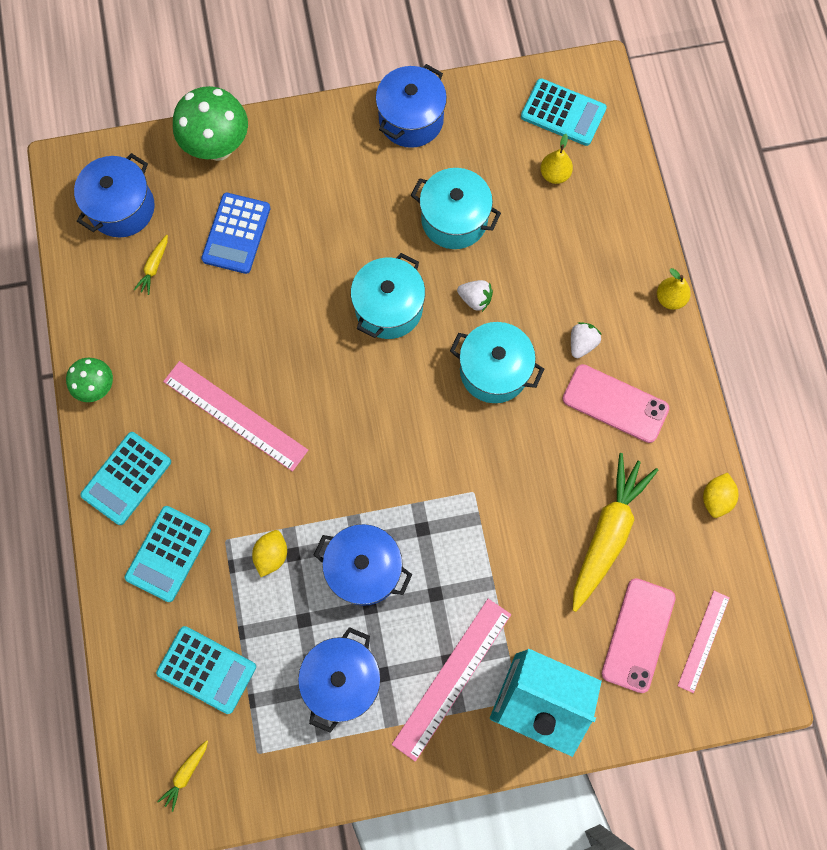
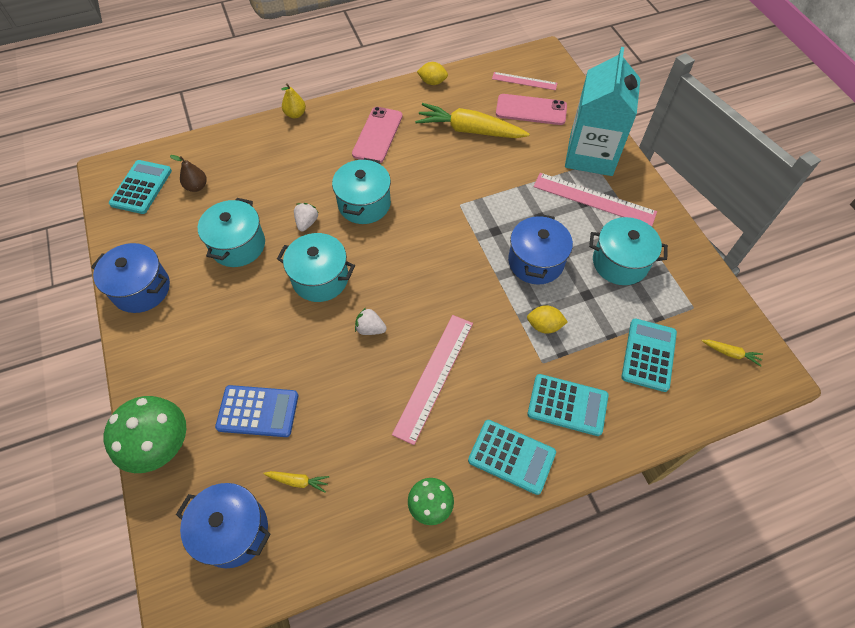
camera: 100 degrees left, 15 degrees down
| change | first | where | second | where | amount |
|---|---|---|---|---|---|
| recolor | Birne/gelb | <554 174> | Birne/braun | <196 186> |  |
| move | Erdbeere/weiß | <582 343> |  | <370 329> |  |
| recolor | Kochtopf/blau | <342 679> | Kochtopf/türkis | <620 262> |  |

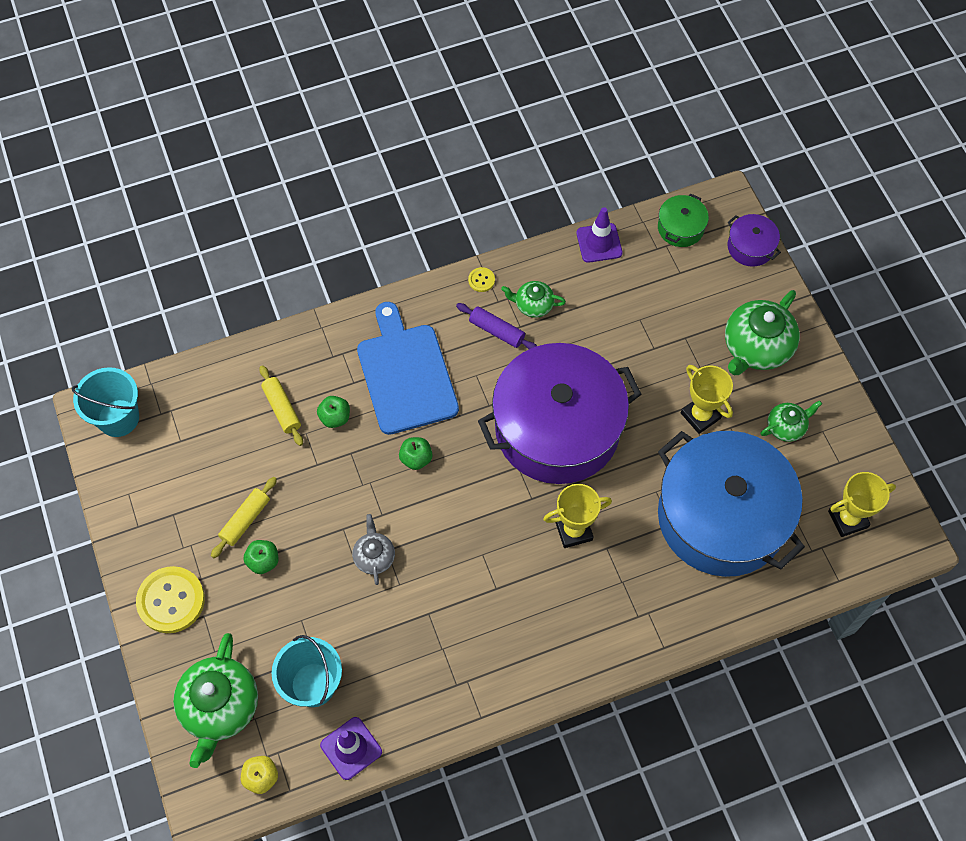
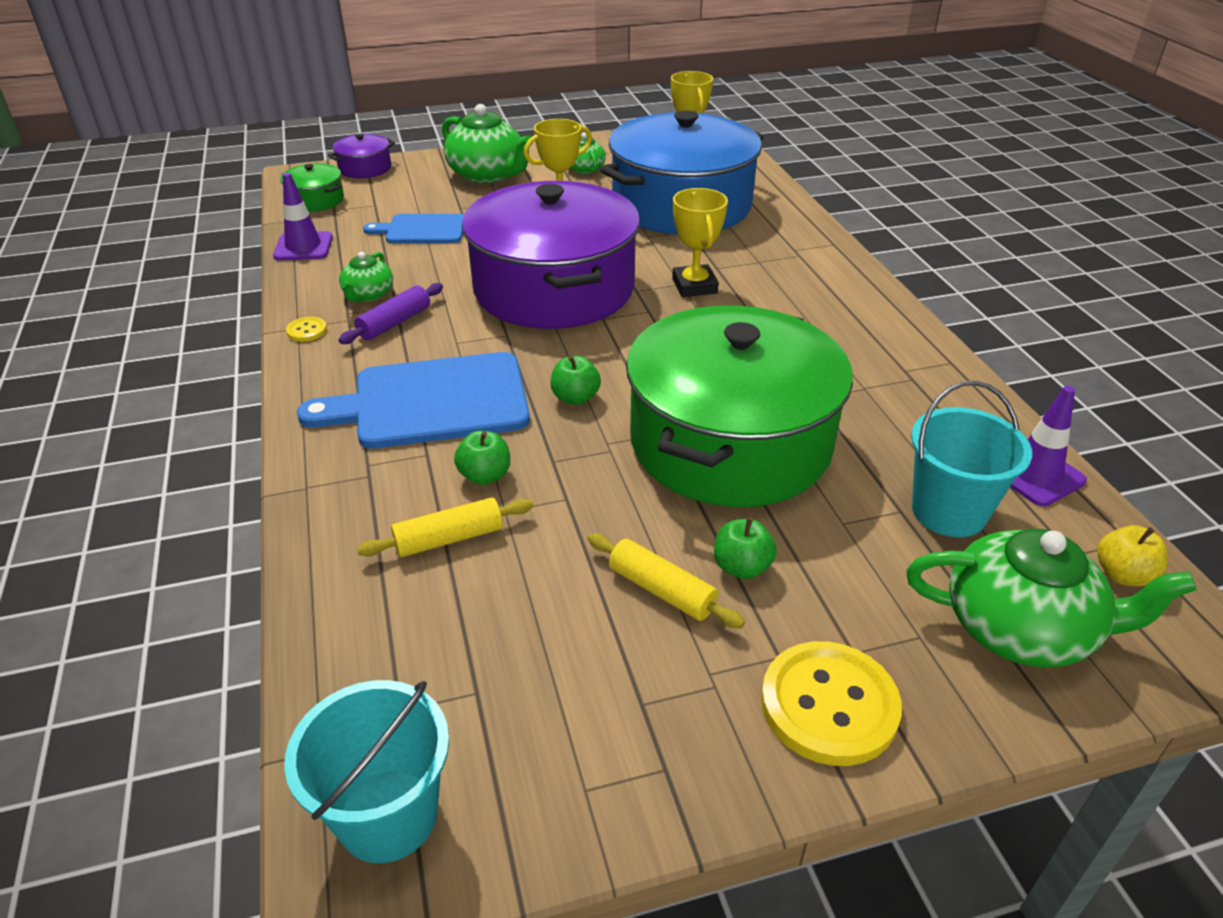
camera: 85 degrees left, 25 degrees down
| change | first | where | second | where | amount |
|---|---|---|---|---|---|
| insert |  |  | Schneidebrett/blau | <422 229> |  |
| replace | Teekanne/grau | <374 556> | Kochtopf/grün | <730 442> |  |

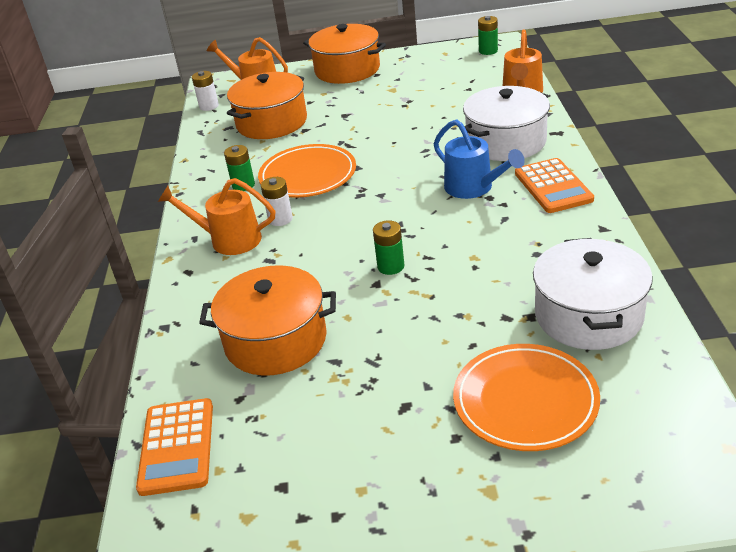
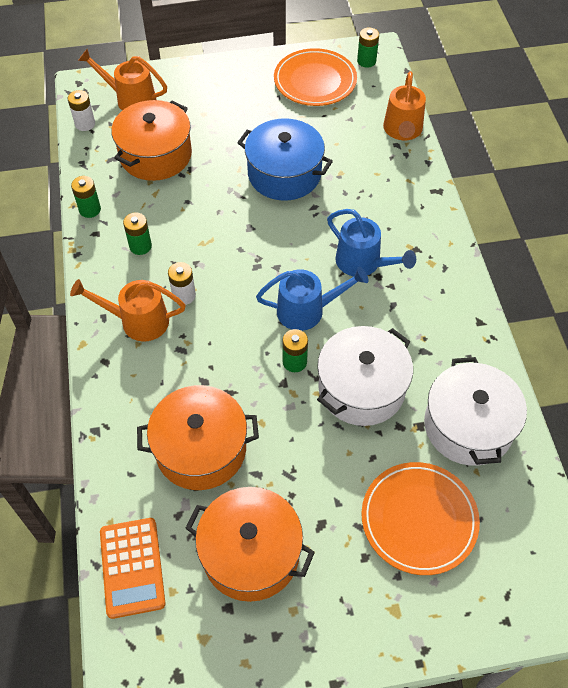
camera: 10 degrees left, 20 degrees up
| change | first | where | second | where | amount |
|---|---|---|---|---|---|
| insert |  |  | Batterie/grün | <90 209> |  |
| move | Kochtopf/orange | <347 70> |  | <250 553> |  |
| insert |  |  | Kochtopf/blau | <284 174> |  |
| insert |  |  | Gießkanne/blau | <307 310> |  |
| move | Teller/orange | <308 175> |  | <315 81> |  |
| move | Kochtopf/weiß | <506 142> |  | <361 388> |  |
| delete | Taschenrechner/orange | <553 186> |  |  |  |

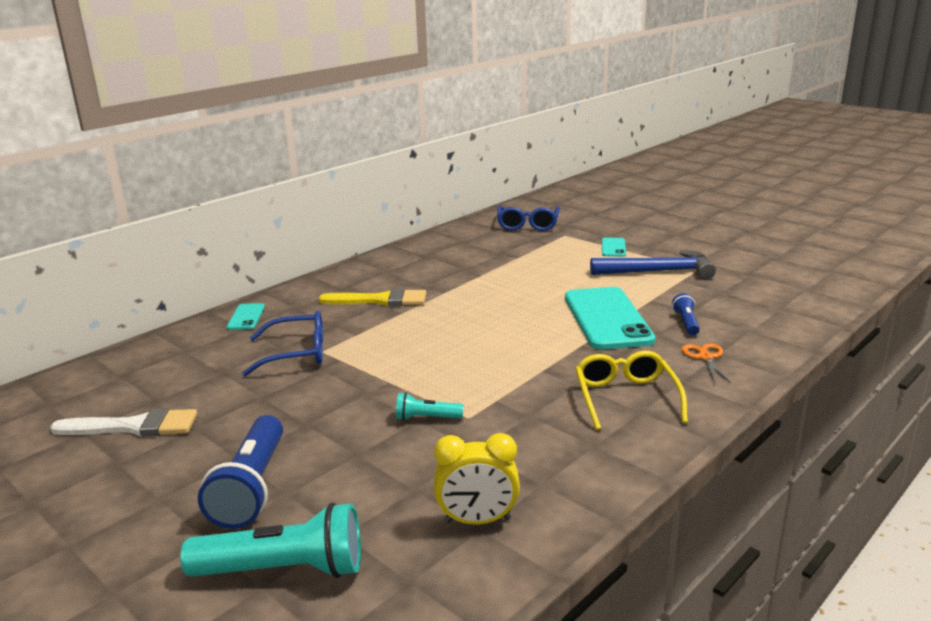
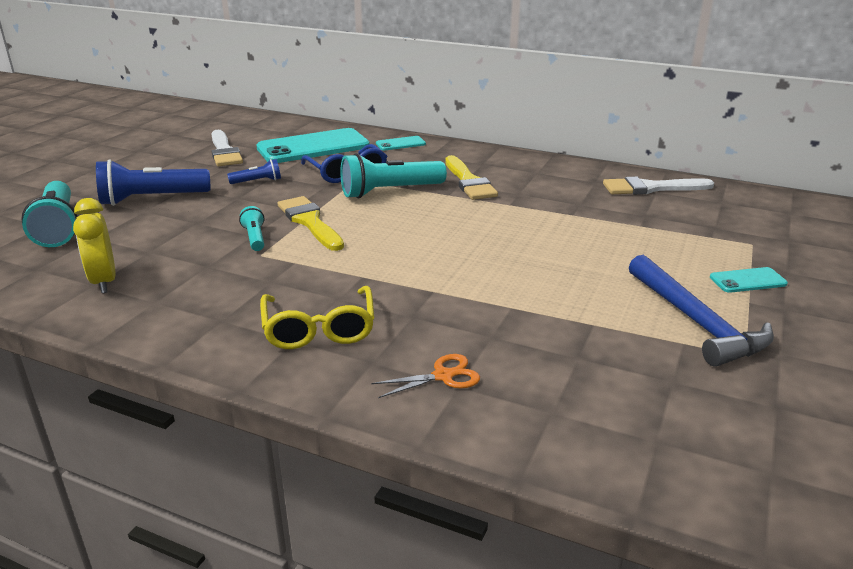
camera: 70 degrees right, 5 degrees up
| change | first | where | second | where | amount |
|---|---|---|---|---|---|
| move | Taschenlampe/blau | <686 323> |  | <258 181> |  |
| move | Handy/türkis | <607 318> |  | <313 147> |  |
| rotate | Brille/gelb | <626 398> |  | <319 329> | 105 degrees clockwise |
| insert |  |  | Pinsel/gelb | <309 222> |  |
| insert |  |  | Taschenlampe/türkis | <389 192> |  |
| insert |  |  | Pinsel/weiß | <651 188> |  |
| delete | Brille/blau | <528 225> |  |  |  |

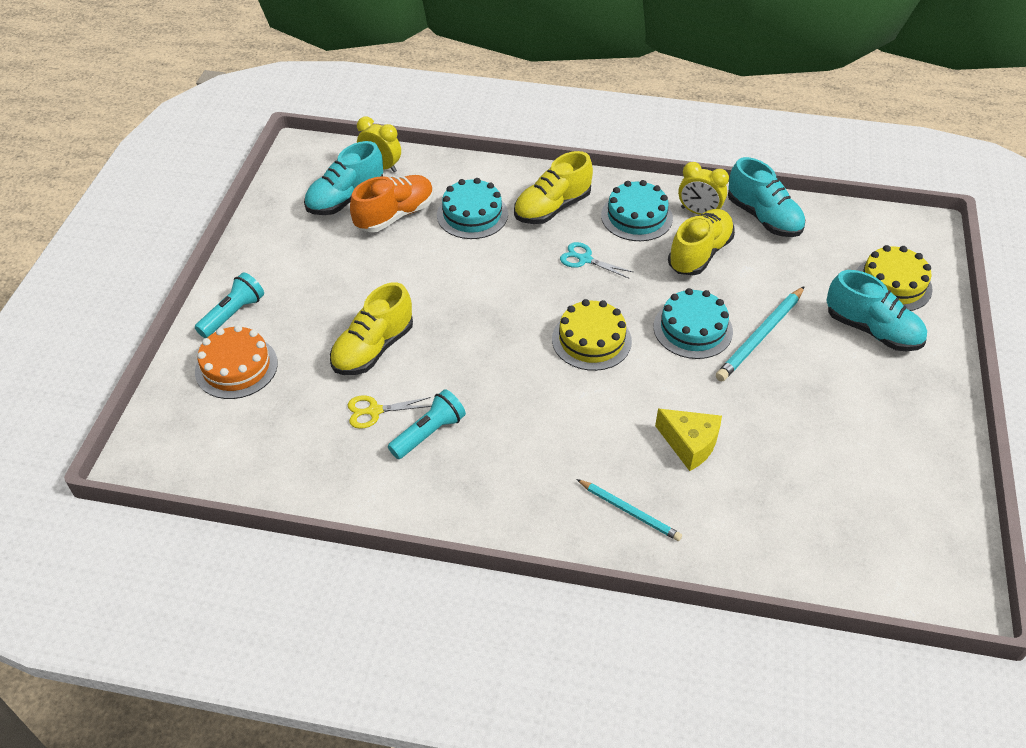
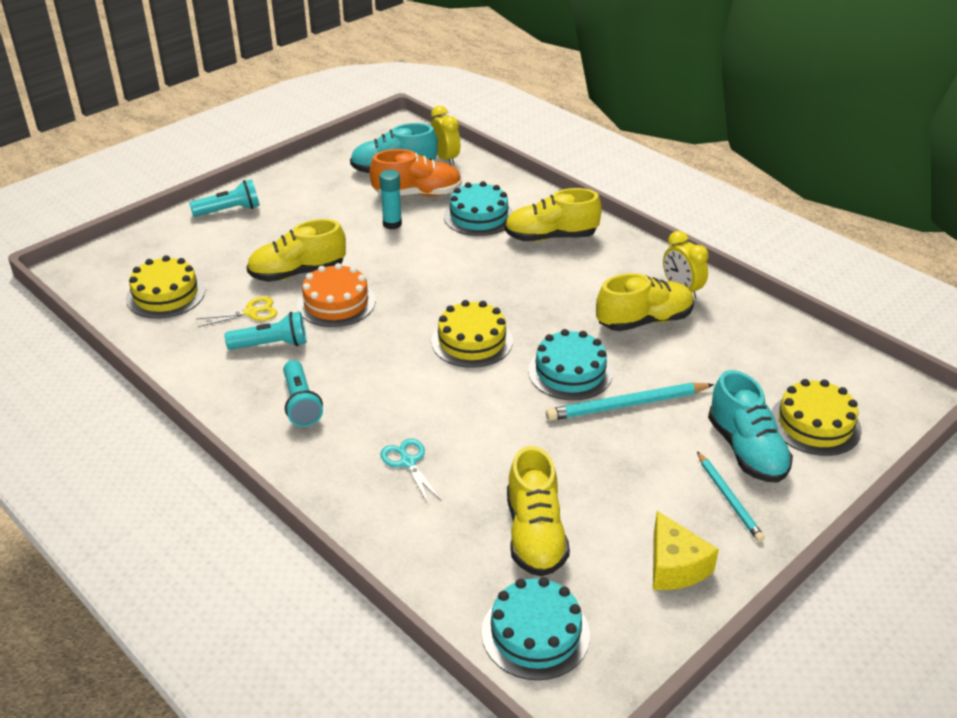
camera: 35 degrees right, 10 degrees down
| change | first | where | second | where | amount |
|---|---|---|---|---|---|
| insert |  |  | Kuchen/gelb | <166 294> |  |
| rotate | Schere/gelb | <374 411> |  | <251 312> | 135 degrees clockwise |
| insert |  |  | Taschenlampe/türkis | <301 403> |  |
| move | Kuchen/orange | <236 367> |  | <336 303> |  |
| insert |  |  | Klebestift/türkis | <392 224> |  |
| move | Schere/türkis | <585 259> |  | <408 462> |  |
| move | Kuchen/türkis | <636 217> |  | <535 633> |  |
| insert |  |  | Schuh/gelb | <535 534> |  |
| move | Käse/gelb | <689 444> |  | <675 566> |  |
| move | Bleistift/türkis | <629 511> |  | <729 498> |  |
| delete | Schuh/türkis | <763 218> |  |  |  |

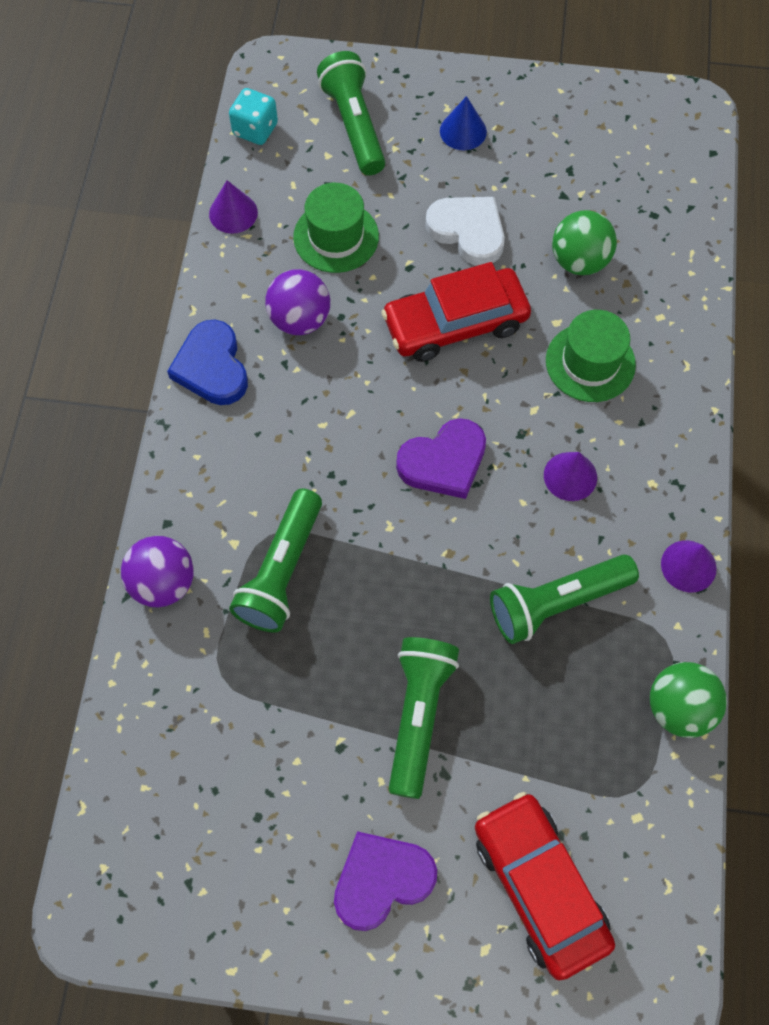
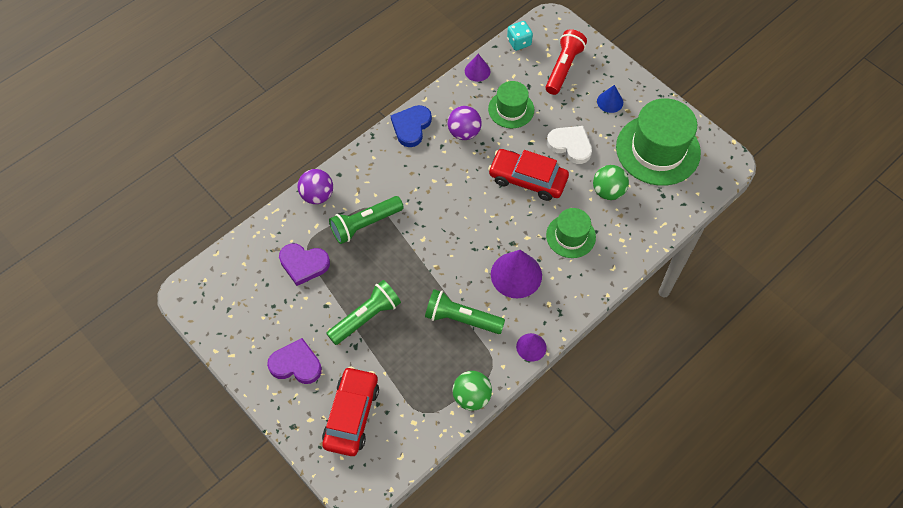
camera: 40 degrees right, 5 degrees down
| change | first | where | second | where | amount |
|---|---|---|---|---|---|
| move | Herz/lila | <444 462> |  | <304 264> |  |
| resize | Kegel/lila | <570 476> |  | <516 275> | x1.77 |
| recolor | Taschenlampe/grün | <354 125> | Taschenlampe/rot | <563 68> |  |
| rotate | Herz/weiß | <468 231> |  | <570 145> | 45 degrees counterclockwise |
| insert |  |  | Hut/grün | <658 150> |  |

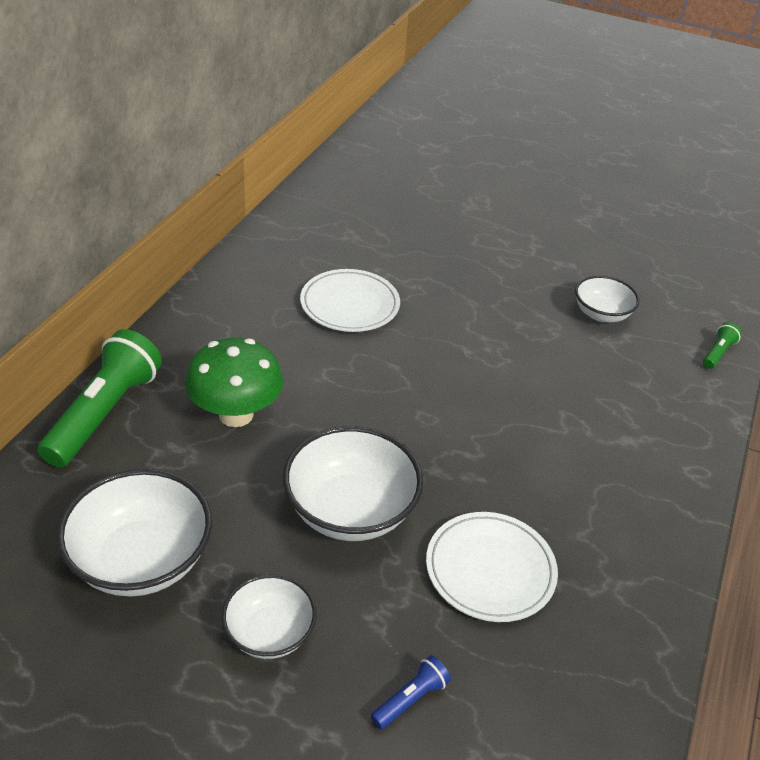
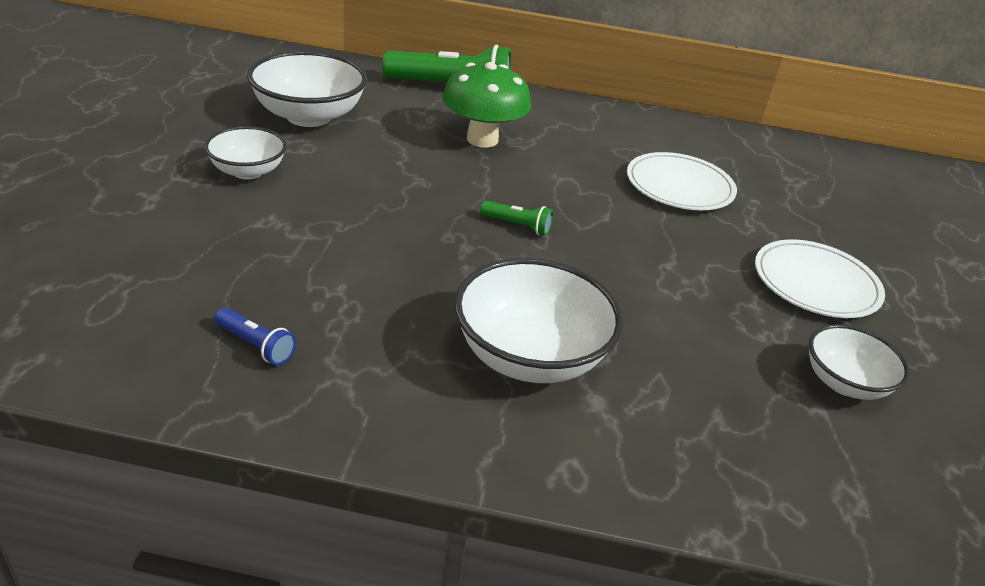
camera: 75 degrees right, 5 degrees down
| change | first | where | second | where | amount |
|---|---|---|---|---|---|
| move | Taschenlampe/blau | <411 699> |  | <256 345> |  |
| move | Schüssel/weiß | <350 510> |  | <530 356> |  |
| move | Taschenlampe/grün | <718 353> |  | <517 226> |  |
| move | Teller/weiß | <490 569> |  | <815 283> |  |

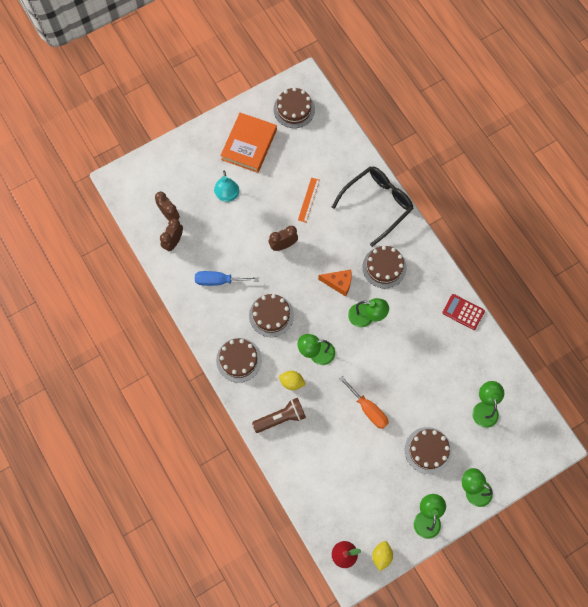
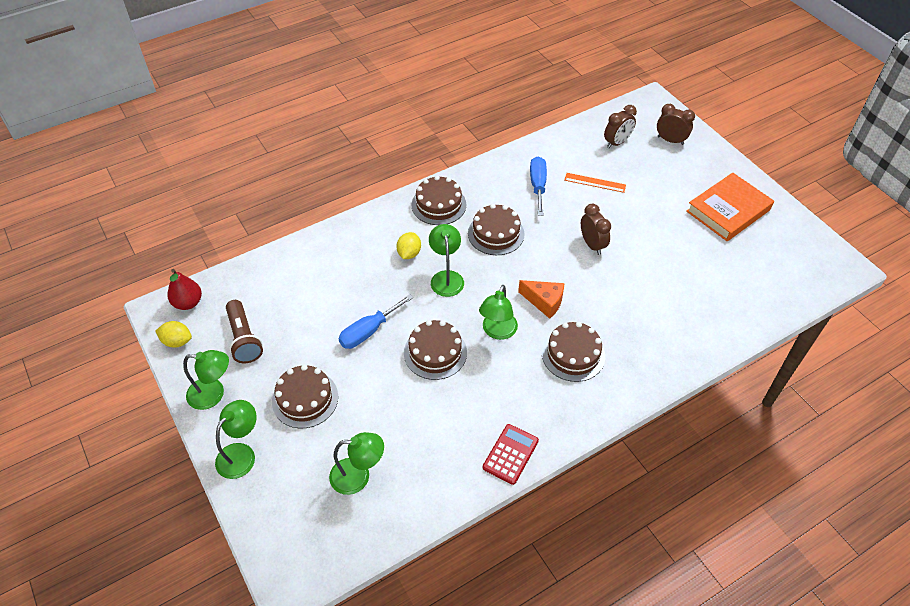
camera: 90 degrees right, 20 degrees down
| change | first | where | second | where | amount |
|---|---|---|---|---|---|
| move | Taschenlampe/braun | <281 418> |  | <244 339> |  |
| recolor | Schraubenzieher/orange | <368 409> | Schraubenzieher/blau | <368 331> |  |
| move | Kuchen/braun | <294 109> |  | <435 352> |  |
| rotate | Käse/orange | <338 283> |  | <544 302> | 75 degrees counterclockwise |
| move | Lineal/orange | <308 200> |  | <595 182> |  |
| move | Wecker/braun | <173 242> |  | <670 140> |  |
| rotate | Buch/orange | <249 144> |  | <728 211> | 60 degrees counterclockwise |
| delete | Lampe/türkis | <227 196> |  |  |  |
| delete | Brille/schwarz | <377 204> |  |  |  |

